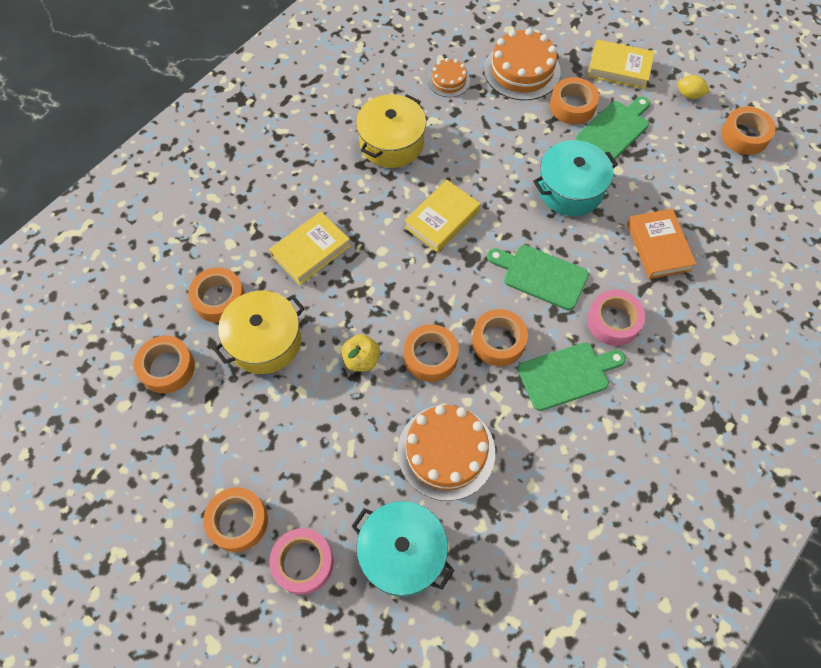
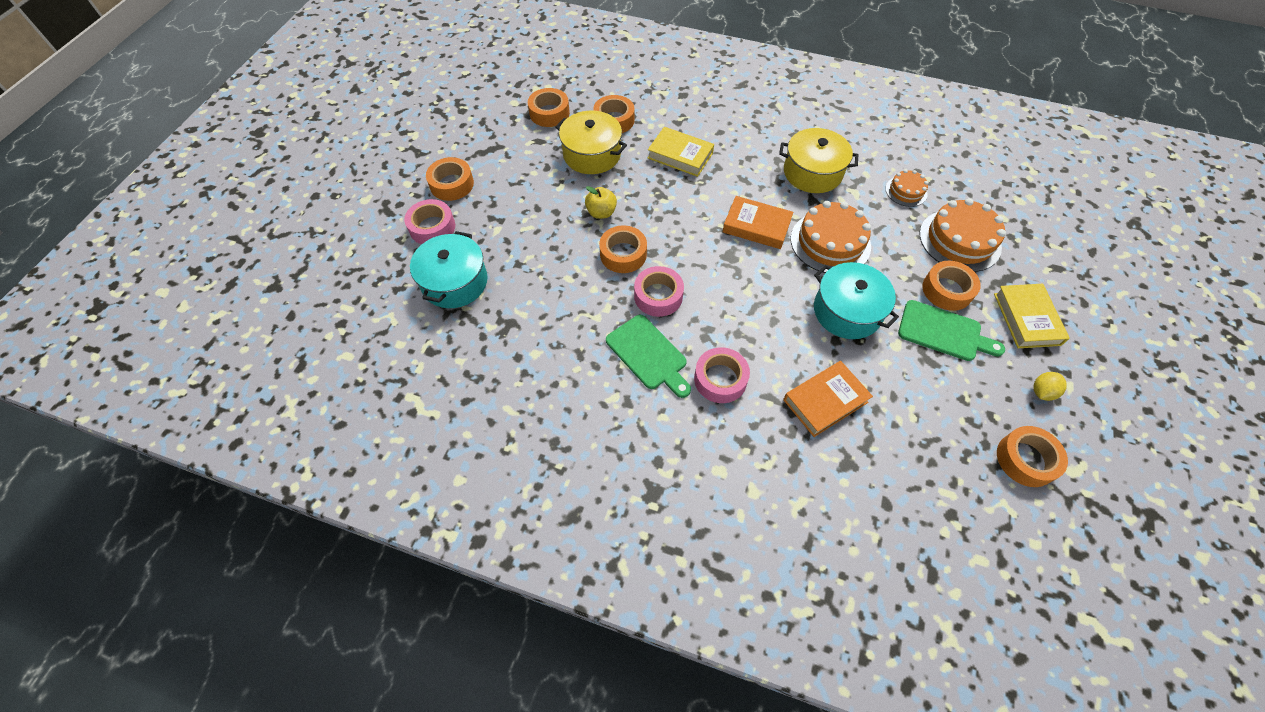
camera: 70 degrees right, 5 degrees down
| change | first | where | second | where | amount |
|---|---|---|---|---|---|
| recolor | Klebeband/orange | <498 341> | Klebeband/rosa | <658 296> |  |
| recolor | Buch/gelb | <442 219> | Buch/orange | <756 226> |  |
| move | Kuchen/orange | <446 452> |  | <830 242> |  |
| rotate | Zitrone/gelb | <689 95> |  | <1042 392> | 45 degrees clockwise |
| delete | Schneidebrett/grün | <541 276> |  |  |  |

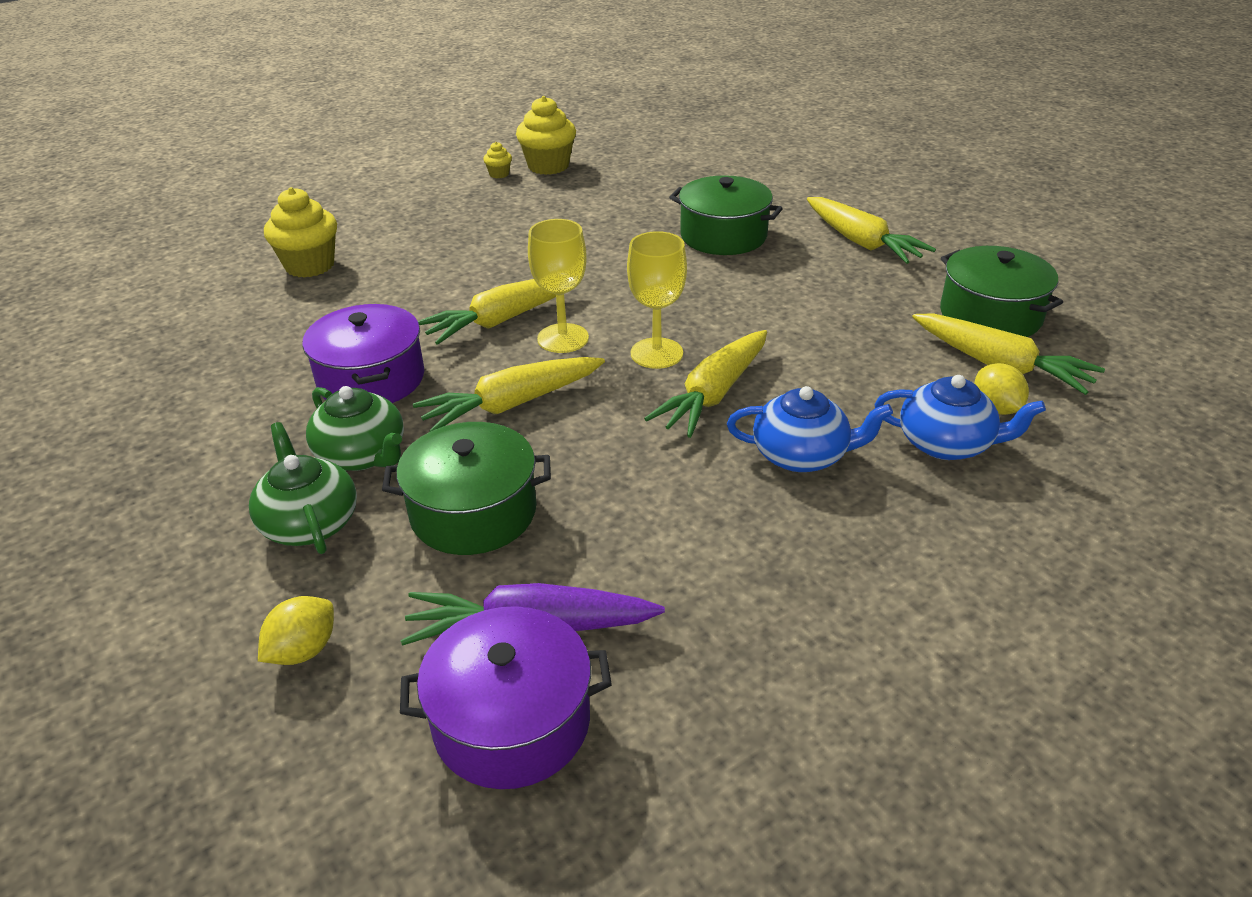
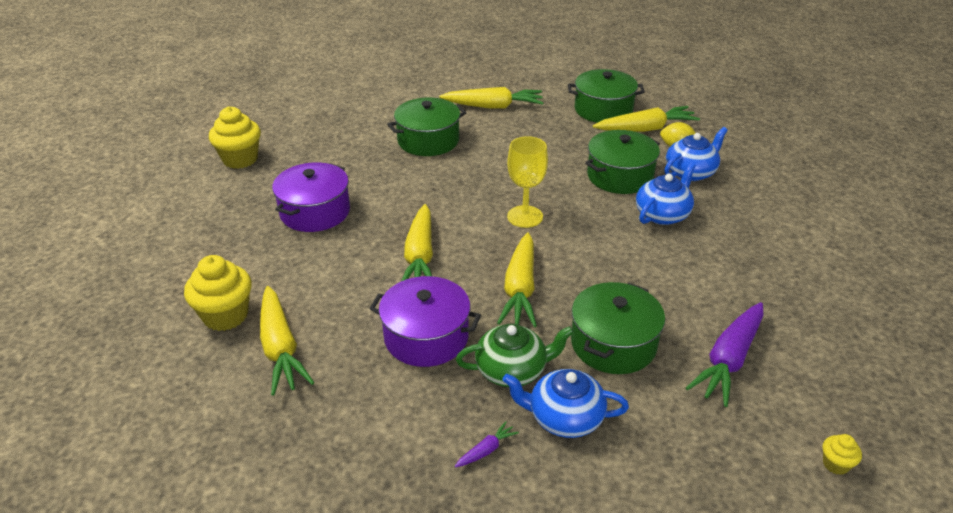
camera: 55 degrees left, 0 degrees up
| change | first | where | second | where | amount |
|---|---|---|---|---|---|
| move | Karotte/gelb | <713 394> |  | <280 348> |  |
| move | Kochtopf/lila | <512 722> |  | <315 212> |  |
| insert |  |  | Karotte/lila | <486 450> |  |
| recolor | Teekanne/grün | <309 523> | Teekanne/blau | <564 418> |  |
| insert |  |  | Kochtopf/grün | <620 176> |  |
| move | Muffin/gelb | <499 174> |  | <835 464> |  |
| delete | Zitrone/gelb | <303 650> |  |  |  |
| delete | Kelch/gelb | <563 338> |  |  |  |

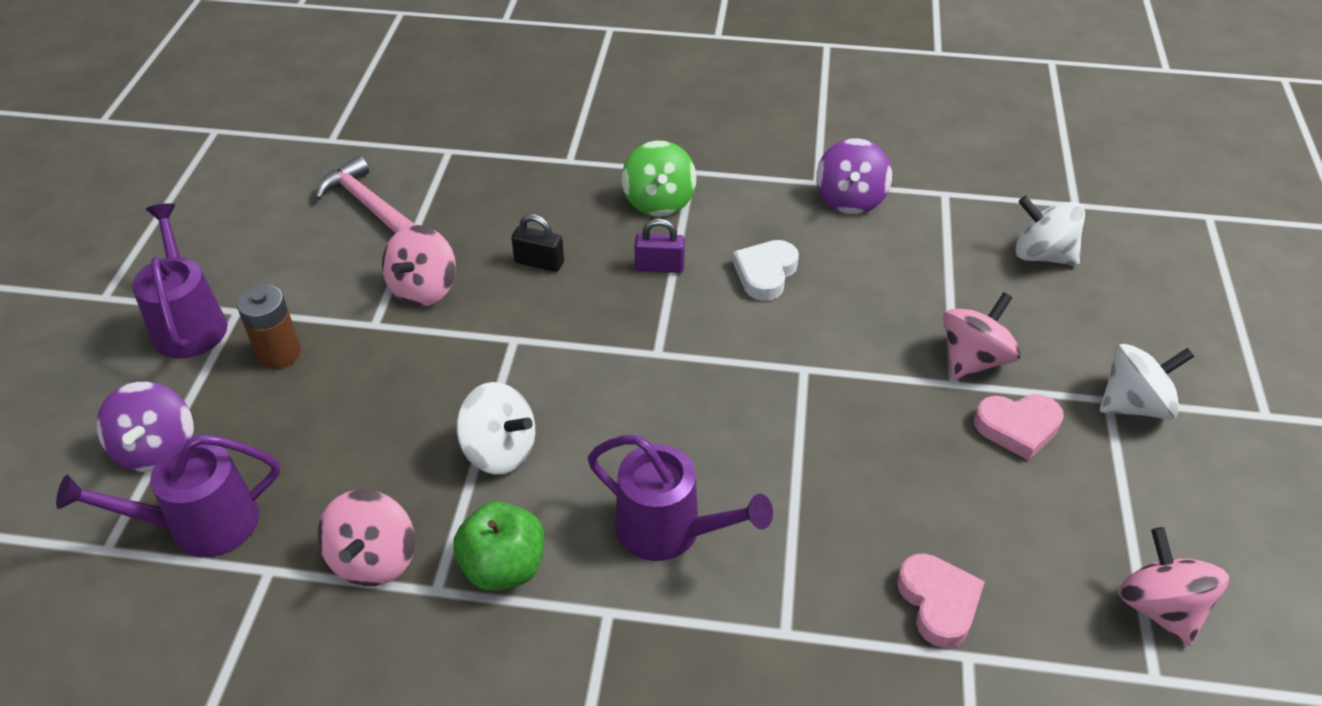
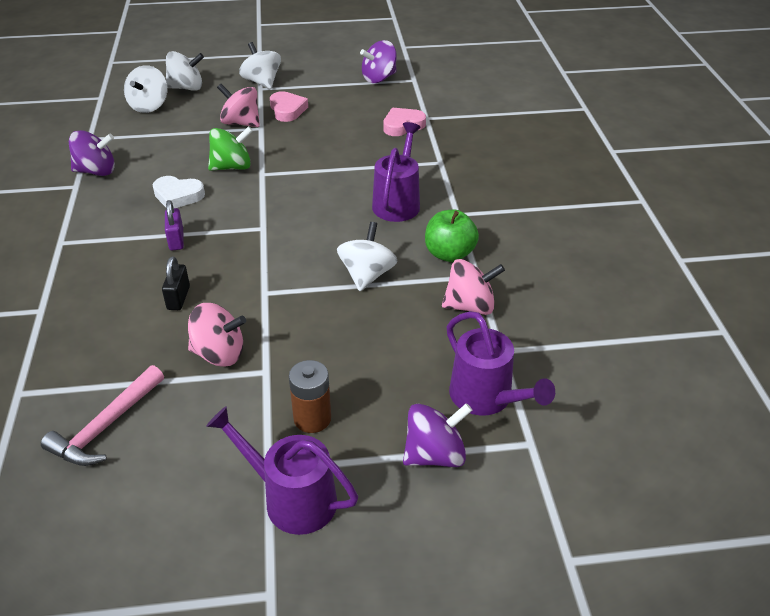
camera: 105 degrees left, 5 degrees down
| change | first | where | second | where | amount |
|---|---|---|---|---|---|
| insert |  |  | Kreisel/weiß | <186 88> |  |
| rotate | Gießkanne/lila | <189 323> |  | <291 499> | 60 degrees clockwise |
| move | Kreisel/grün | <659 202> |  | <232 167> |  |
| recolor | Kreisel/rosa | <1159 608> | Kreisel/lila | <379 78> |  |

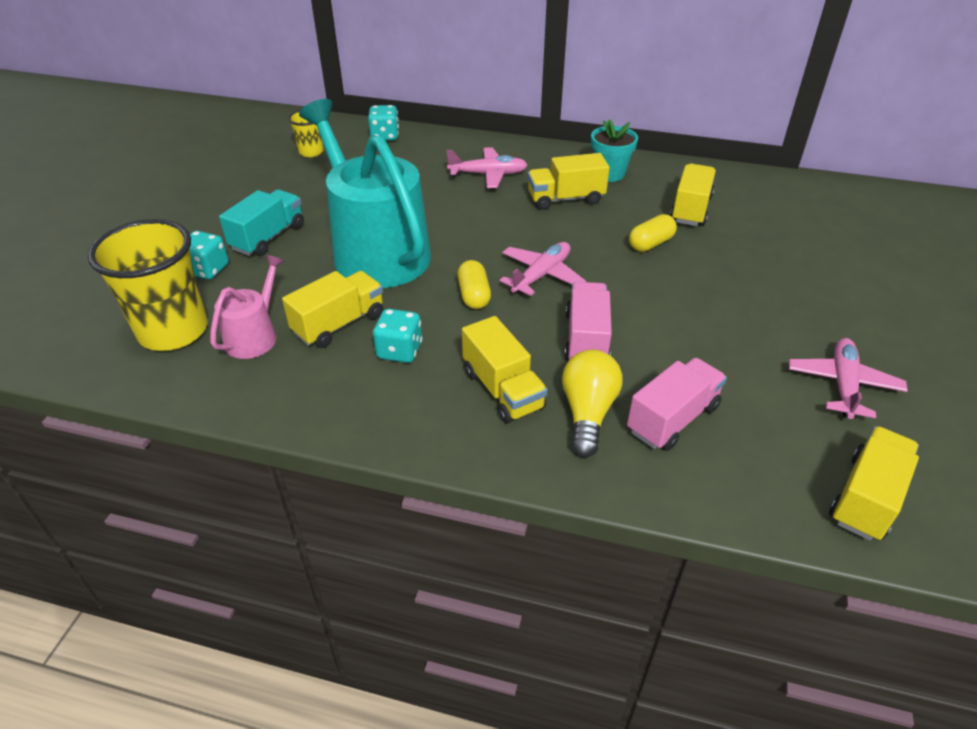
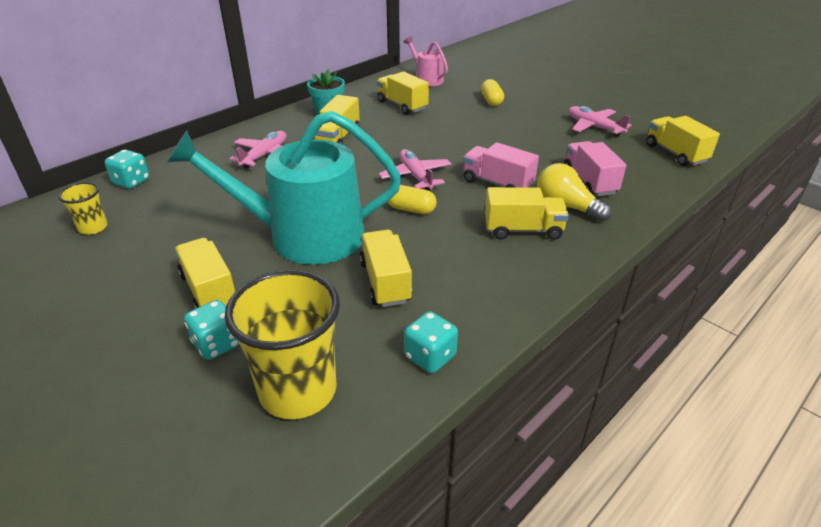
camera: 60 degrees left, 5 degrees down
| change | first | where | second | where | amount |
|---|---|---|---|---|---|
| recolor | Lastwagen/türkis | <268 237> | Lastwagen/gelb | <209 290> |  |
| move | Gießkanne/rosa | <254 336> |  | <427 79> |  |
| move | Spielwürfel/türkis | <399 351> |  | <430 356> |  |
| move | Kapsel/gelb | <650 244> |  | <491 101> |  |

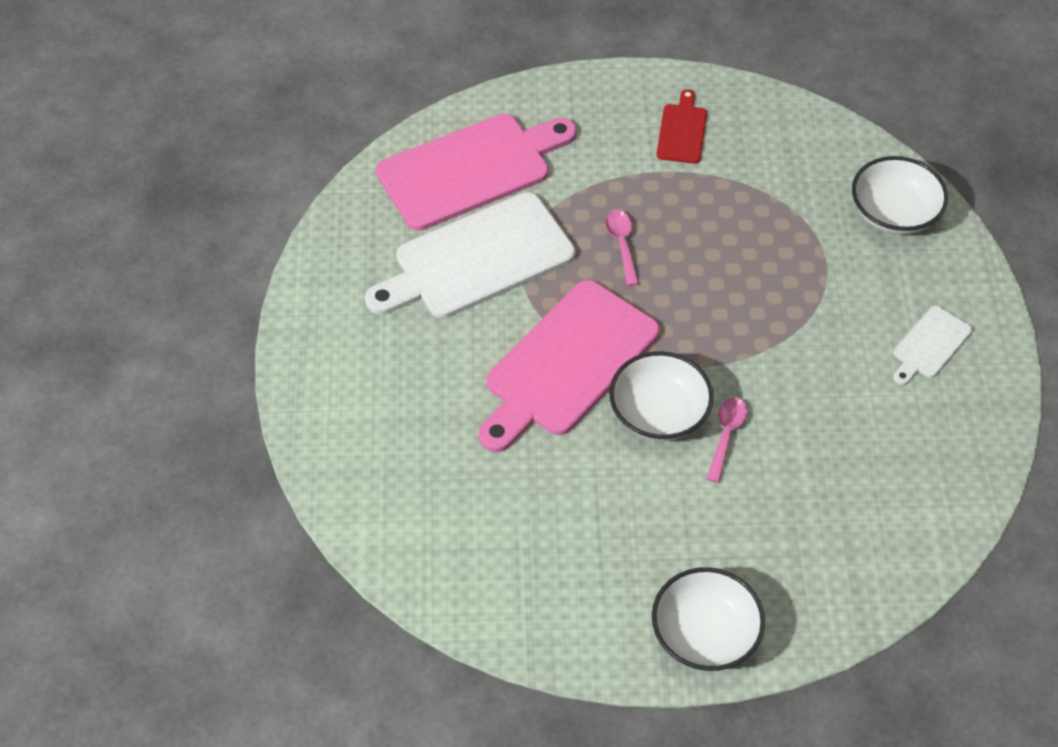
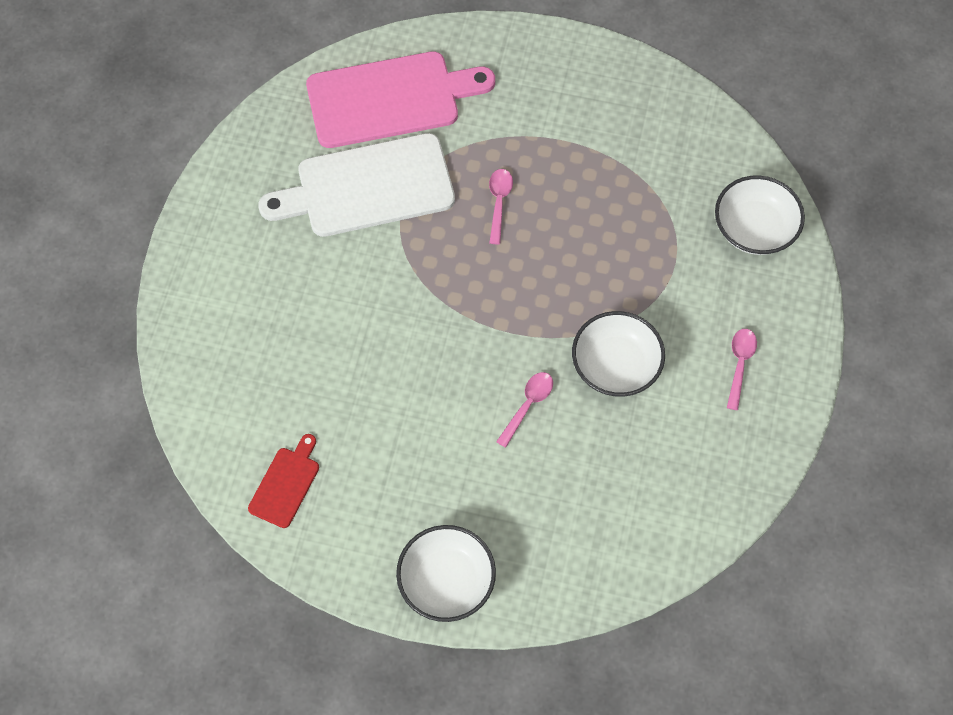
camera: 15 degrees right, 10 degrees up
| change | first | where | second | where | amount |
|---|---|---|---|---|---|
| move | Schneidebrett/rot | <682 131> |  | <286 484> |  |
| move | Schüssel/weiß | <659 413> |  | <615 365> |  |
| replace | Schneidebrett/weiß | <930 345> | Löffel/rosa | <739 364> |  |
| delete | Schneidebrett/rosa | <567 364> |  |  |  |

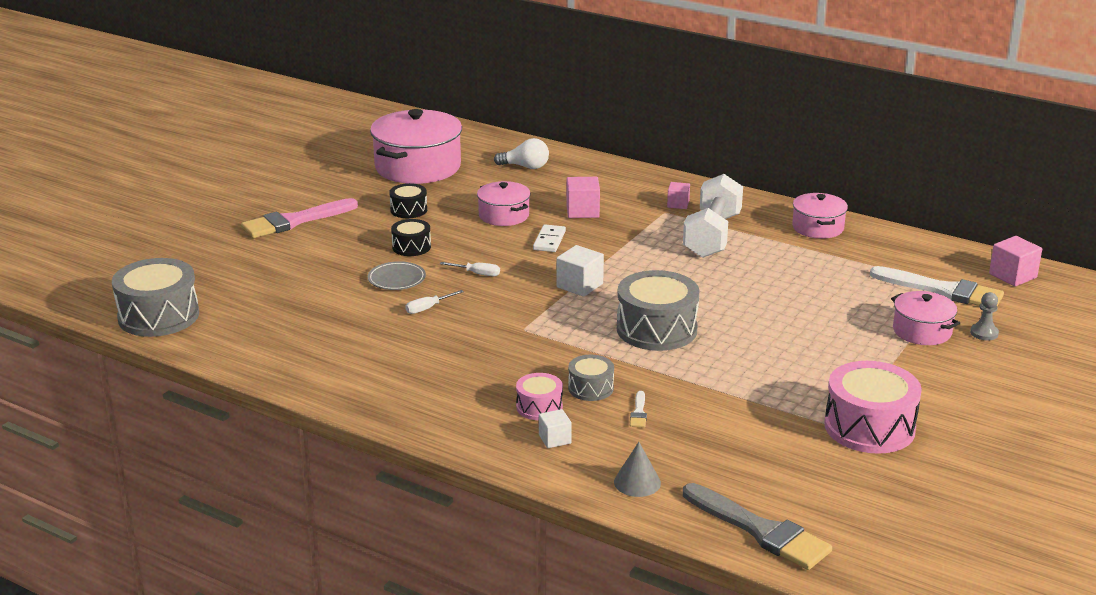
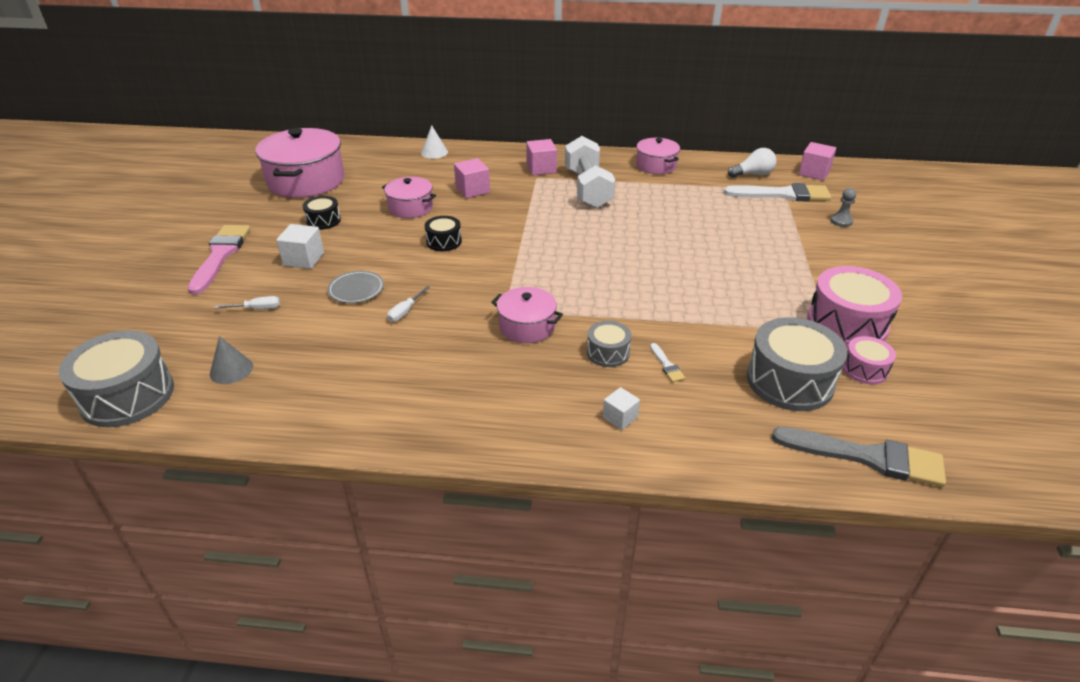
camera: 25 degrees left, 10 degrees up
| change | first | where | second | where | amount |
|---|---|---|---|---|---|
| rotate | Pinsel/rosa | <294 221> |  | <220 255> | 150 degrees clockwise |
| move | Kegel/grau | <637 482> |  | <231 370> |  |
| move | Schraubenzieher/weiß | <477 274> |  | <257 309> |  |
| move | Kubus/weiß | <579 285> |  | <304 259> |  |
| insert |  |  | Kegel/weiß | <434 152> |  |
| move | Trommel/schwarz | <411 247> |  | <444 241> |  |
| move | Kochtopf/rosa | <922 331> |  | <527 326> |  |
| resize | Kubus/rosa | <678 204> |  | <541 169> | x1.57 |
| move | Glühbirne/weiß | <525 167> |  | <753 174> |  |
| move | Trommel/grau | <656 329> |  | <790 381> |  |
| move | Trommel/rosa | <539 407> |  | <864 369> |  |
| delete | Dominostein/weiß | <549 240> |  |  |  |

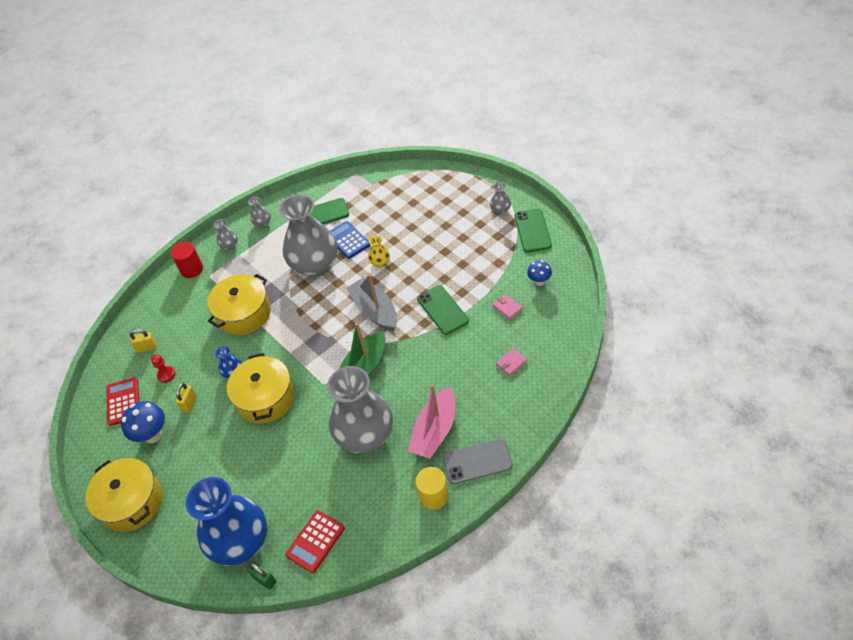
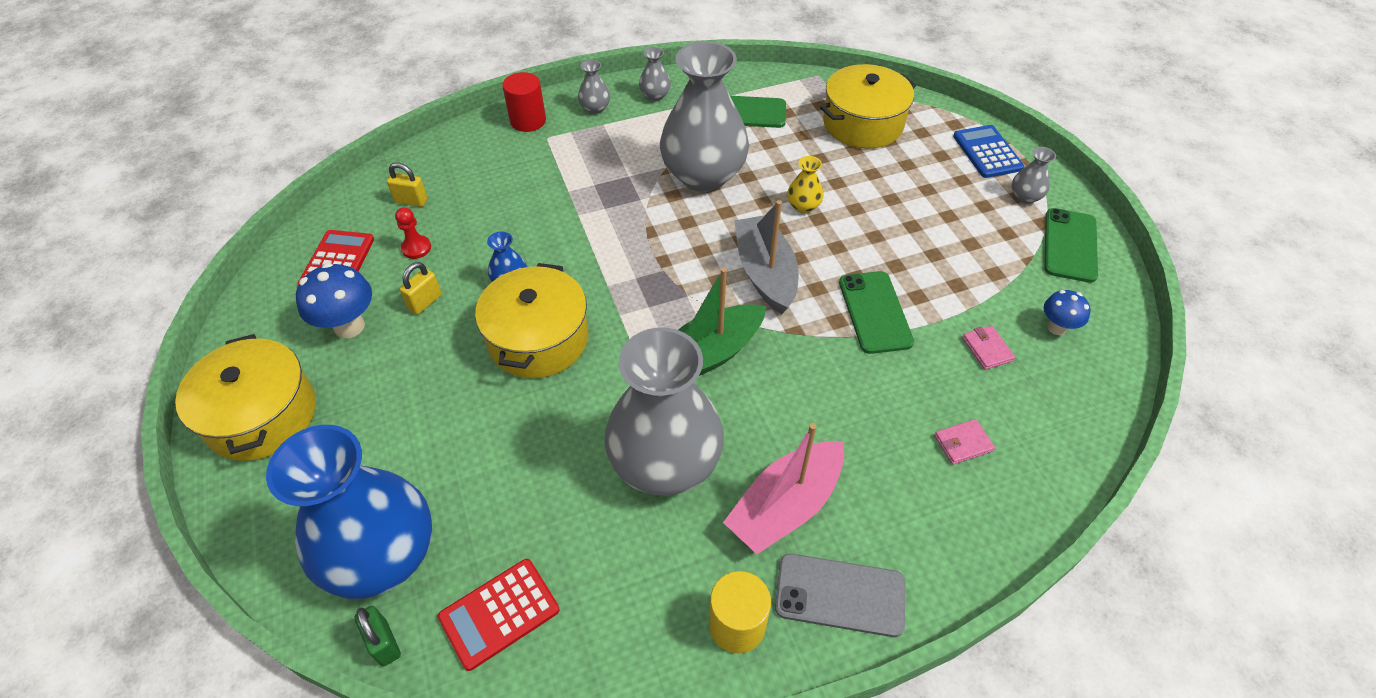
camera: 15 degrees right, 0 degrees up
| change | first | where | second | where | amount |
|---|---|---|---|---|---|
| move | Kochtopf/gelb | <244 314> |  | <863 124> |  |
| move | Taschenrechner/blau | <348 240> |  | <987 152> |  |

